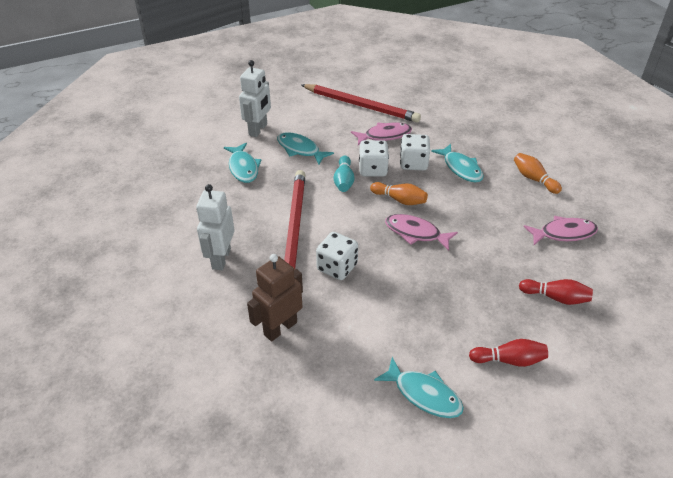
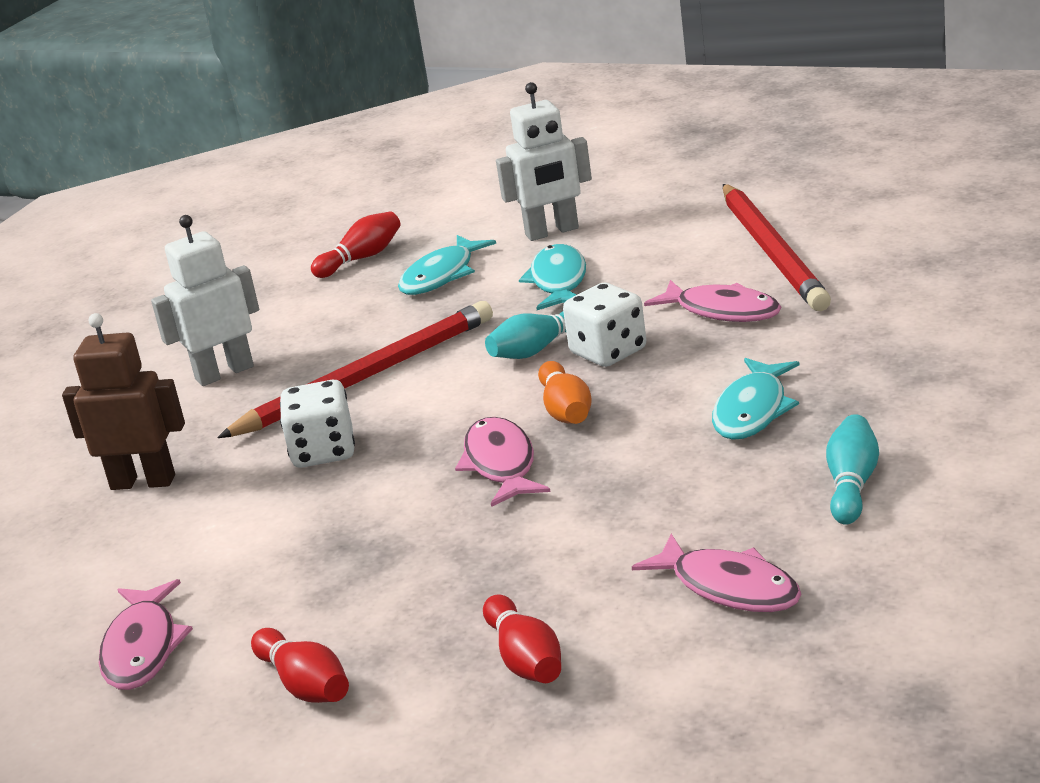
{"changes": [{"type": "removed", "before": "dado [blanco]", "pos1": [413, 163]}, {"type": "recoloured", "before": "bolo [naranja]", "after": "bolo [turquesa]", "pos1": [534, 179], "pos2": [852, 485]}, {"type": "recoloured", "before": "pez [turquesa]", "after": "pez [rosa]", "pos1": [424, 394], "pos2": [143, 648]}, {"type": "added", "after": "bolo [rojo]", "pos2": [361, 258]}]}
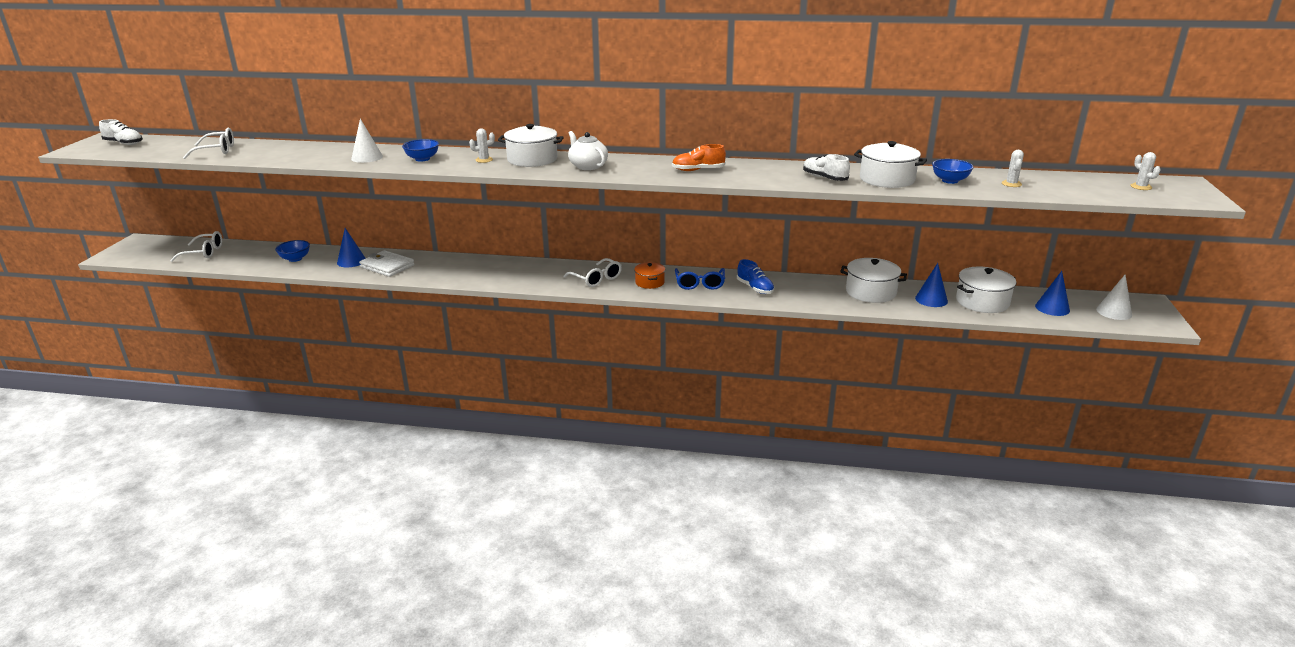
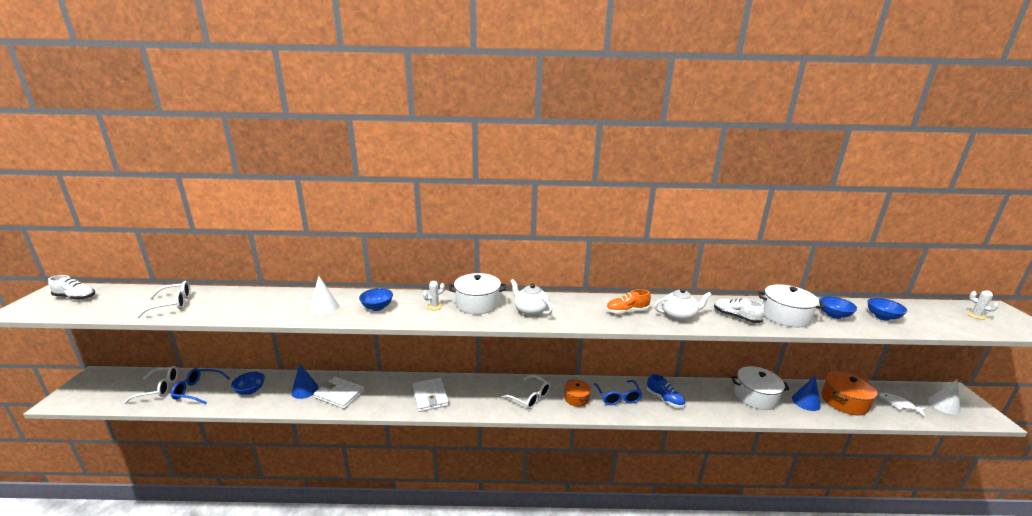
{"changes": [{"type": "replaced", "before": "cactus [blanco]", "after": "cuenco [azul]", "pos1": [1011, 184], "pos2": [882, 317]}, {"type": "recoloured", "before": "olla [blanco]", "after": "olla [naranja]", "pos1": [982, 302], "pos2": [844, 401]}, {"type": "replaced", "before": "cono [azul]", "after": "pez [blanco]", "pos1": [1052, 308], "pos2": [898, 404]}, {"type": "added", "after": "tetera [blanco]", "pos2": [679, 316]}, {"type": "added", "after": "gafas [azul]", "pos2": [197, 390]}, {"type": "added", "after": "cartera [blanco]", "pos2": [430, 396]}]}
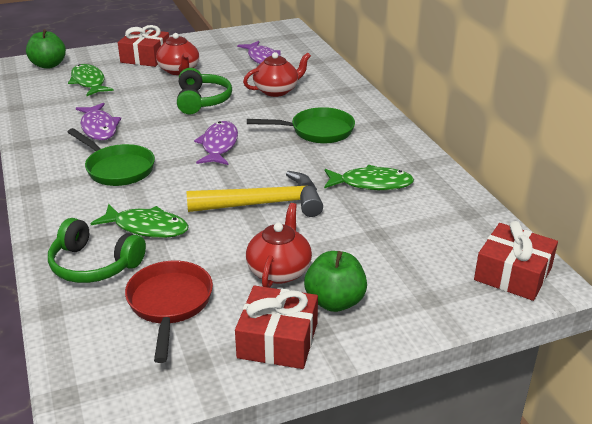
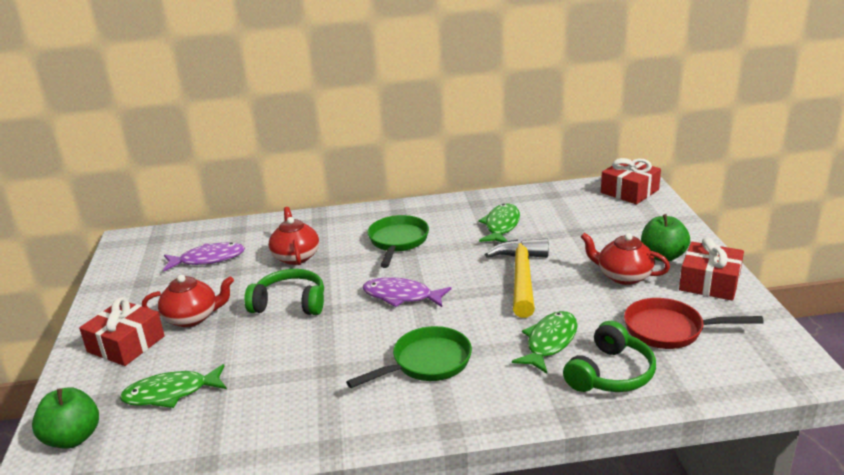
{"changes": [{"type": "removed", "before": "pez [morado]", "pos1": [99, 128]}]}
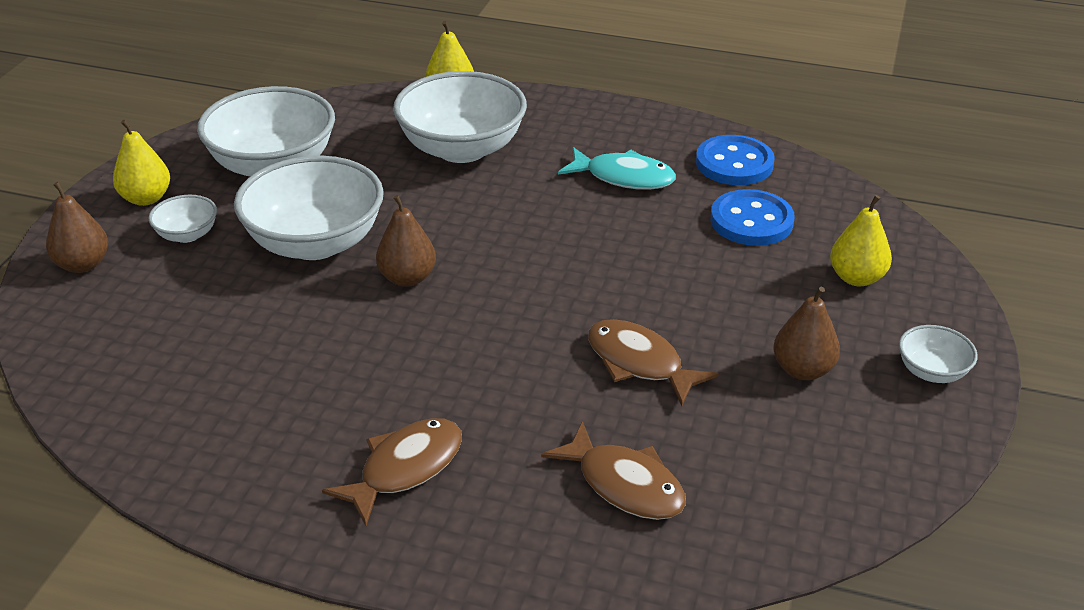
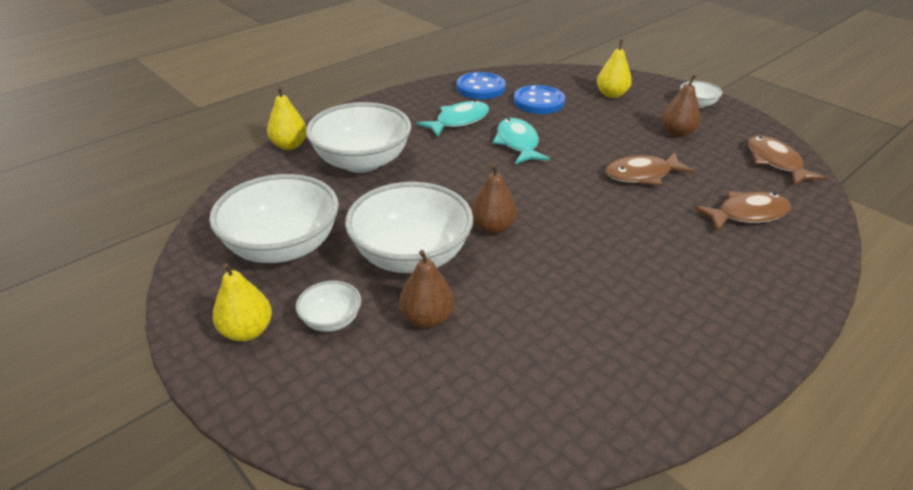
{"changes": [{"type": "moved", "before": "pera [marrón]", "pos1": [83, 264], "pos2": [427, 318]}, {"type": "moved", "before": "pez [marrón]", "pos1": [405, 469], "pos2": [775, 162]}, {"type": "added", "after": "pez [turquesa]", "pos2": [518, 143]}]}
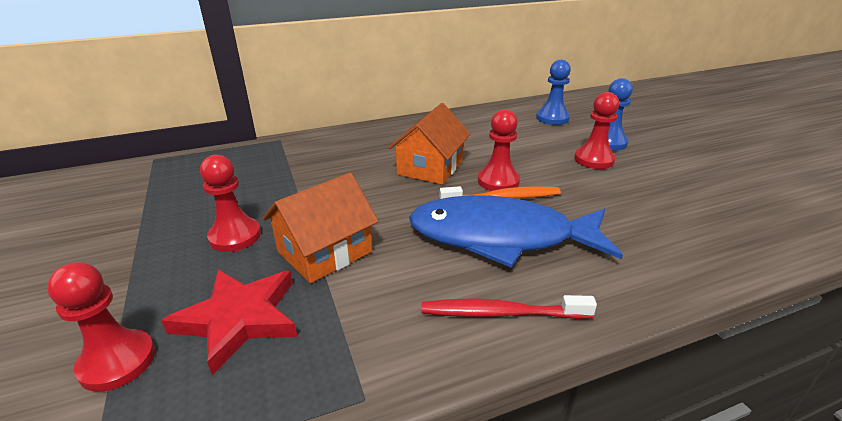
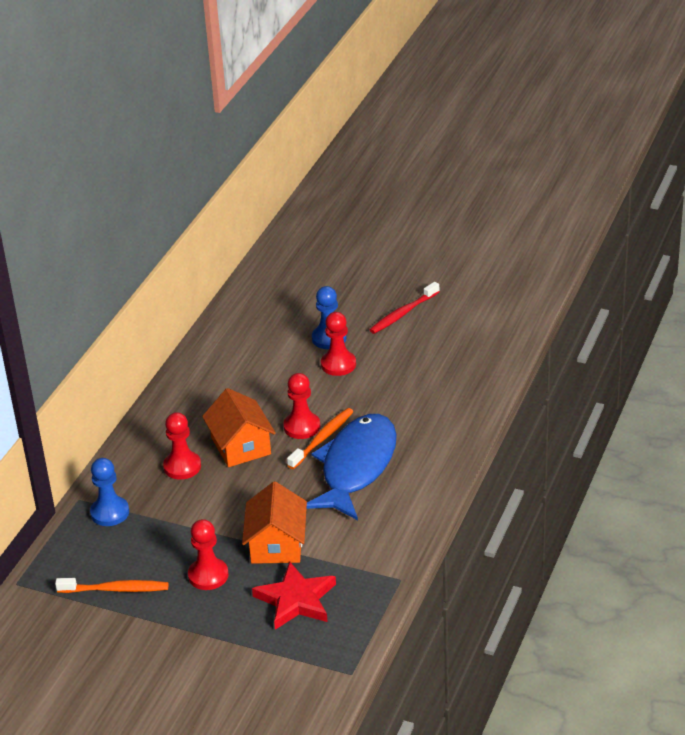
{"changes": [{"type": "moved", "before": "peón [azul]", "pos1": [552, 118], "pos2": [110, 513]}, {"type": "turned", "before": "pez [azul]", "pos1": [500, 237], "pos2": [356, 467], "turn": 150}, {"type": "moved", "before": "peón [rojo]", "pos1": [117, 362], "pos2": [182, 467]}, {"type": "moved", "before": "cepillo de dientes [rojo]", "pos1": [501, 313], "pos2": [403, 313]}, {"type": "added", "after": "cepillo de dientes [naranja]", "pos2": [115, 589]}]}
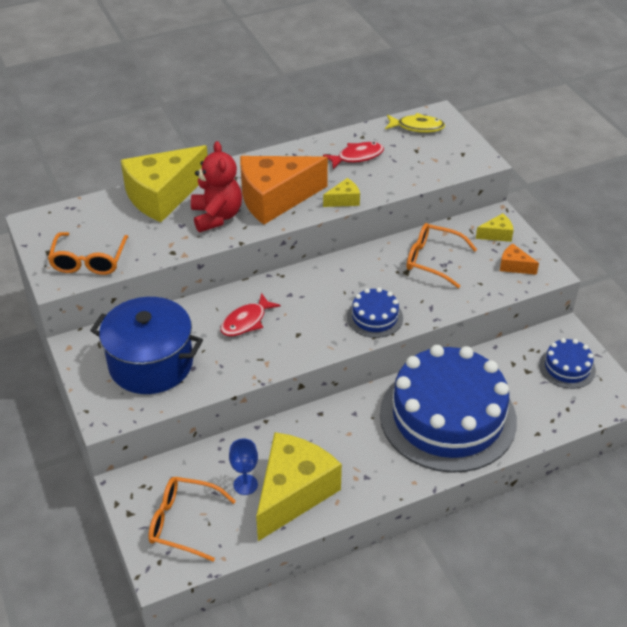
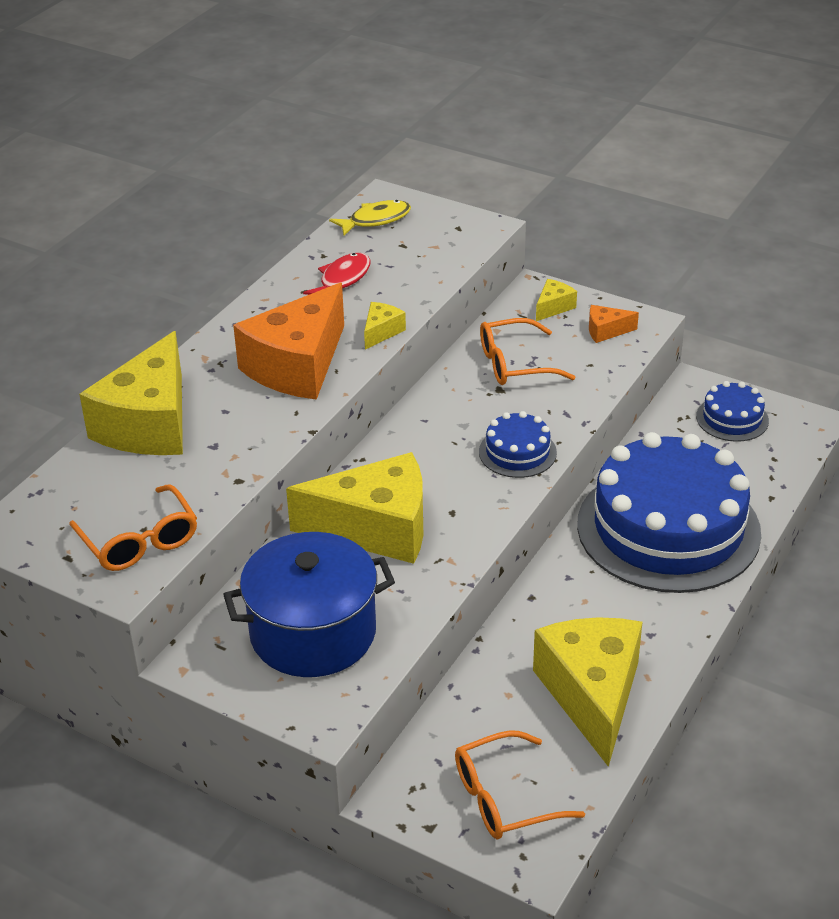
{"changes": [{"type": "removed", "before": "osito [rojo]", "pos1": [216, 216]}, {"type": "replaced", "before": "pez [rojo]", "after": "queso [amarillo]", "pos1": [246, 321], "pos2": [376, 528]}, {"type": "removed", "before": "copa [azul]", "pos1": [245, 484]}]}
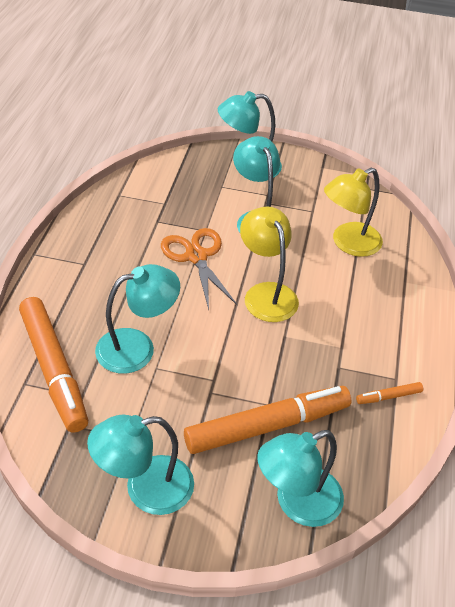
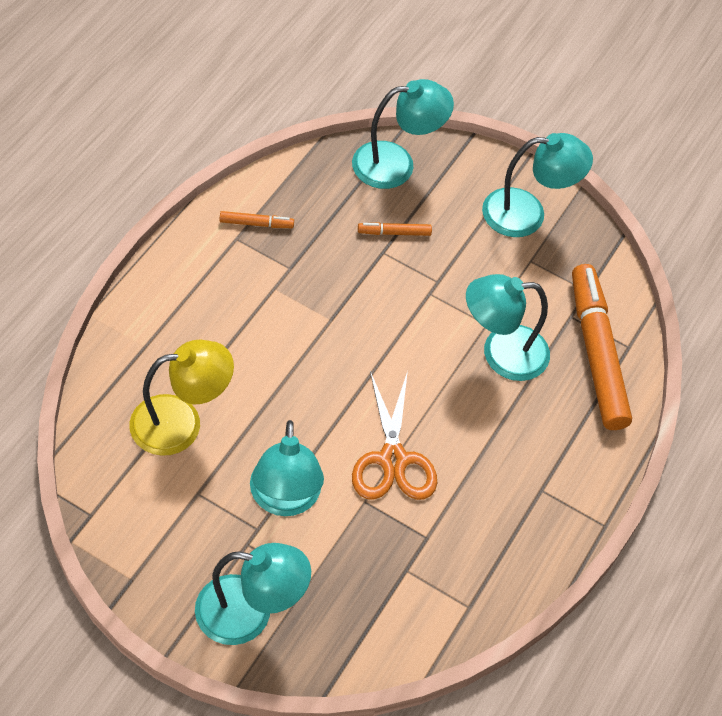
{"changes": [{"type": "removed", "before": "lámpara [amarillo]", "pos1": [266, 293]}, {"type": "resized", "before": "rotulador [naranja]", "pos1": [267, 426], "pos2": [394, 233], "scale": 0.42}]}
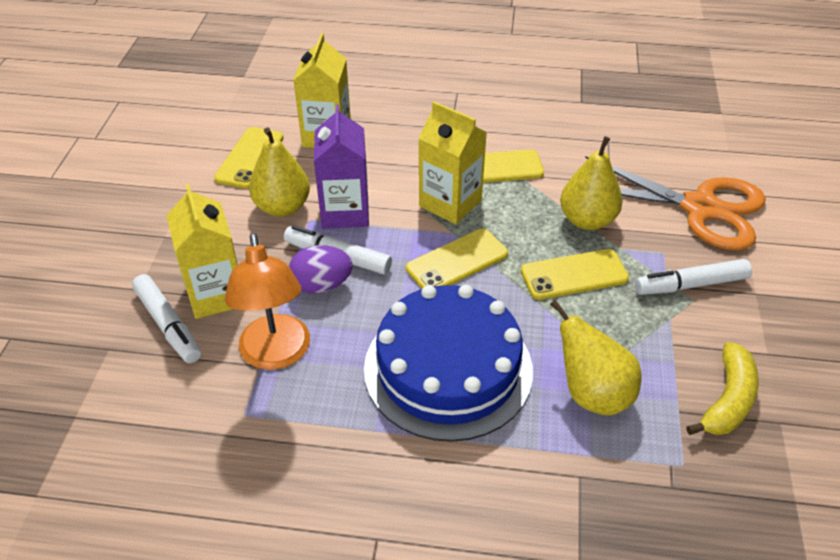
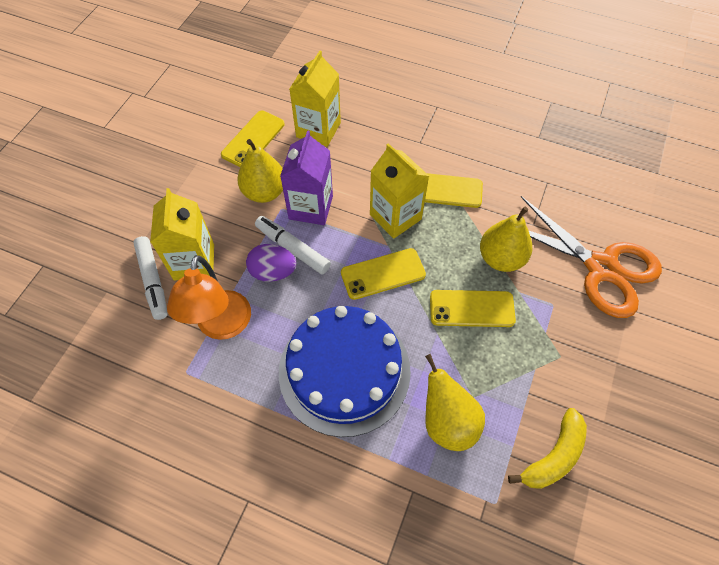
{"changes": [{"type": "removed", "before": "rotulador [blanco]", "pos1": [690, 284]}]}
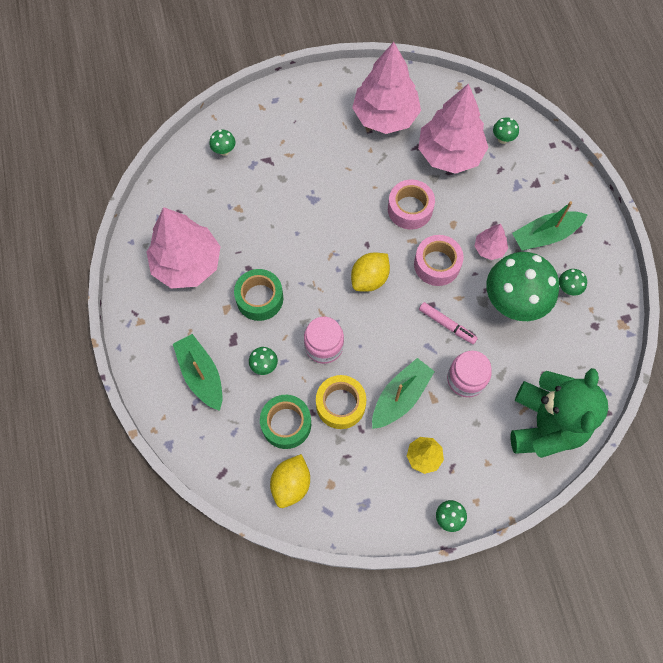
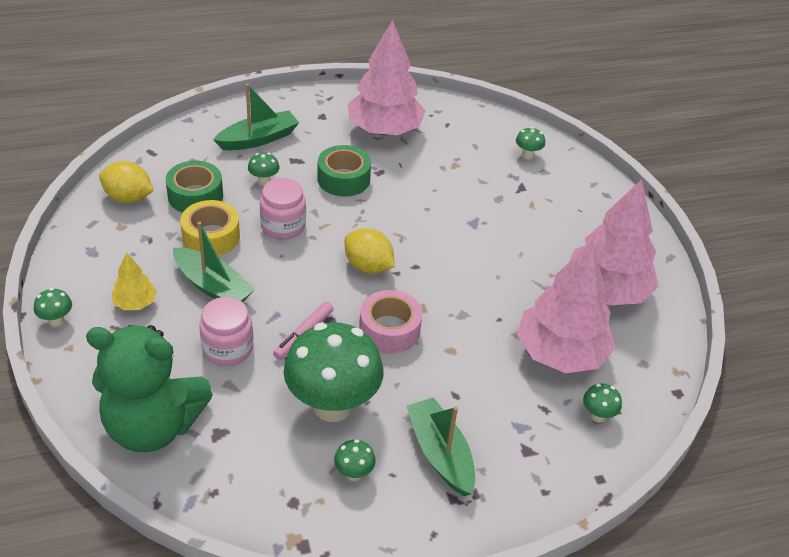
{"changes": [{"type": "removed", "before": "cinta adhesiva [rosa]", "pos1": [410, 209]}, {"type": "removed", "before": "árbol [rosa]", "pos1": [489, 248]}]}
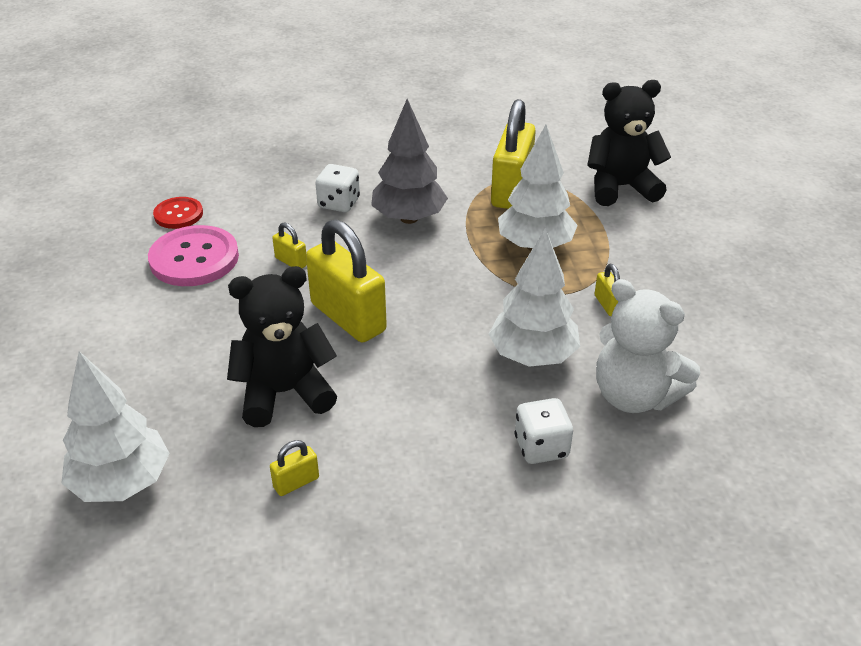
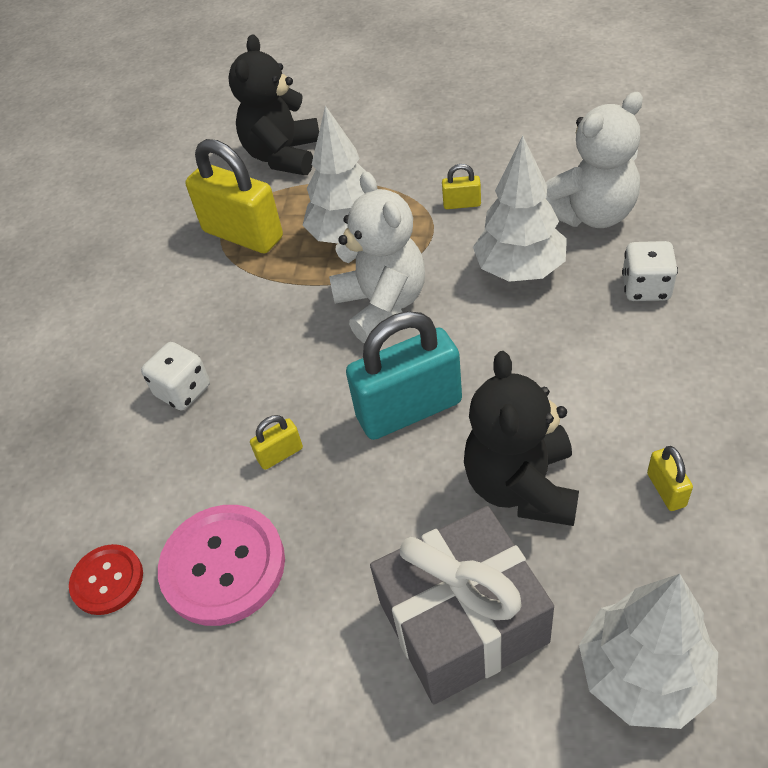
{"changes": [{"type": "removed", "before": "árbol [gris]", "pos1": [409, 218]}, {"type": "recoloured", "before": "candado [amarillo]", "after": "candado [turquesa]", "pos1": [348, 317], "pos2": [409, 410]}, {"type": "added", "after": "osito [blanco]", "pos2": [382, 305]}, {"type": "added", "after": "regalo [gris]", "pos2": [462, 621]}]}
